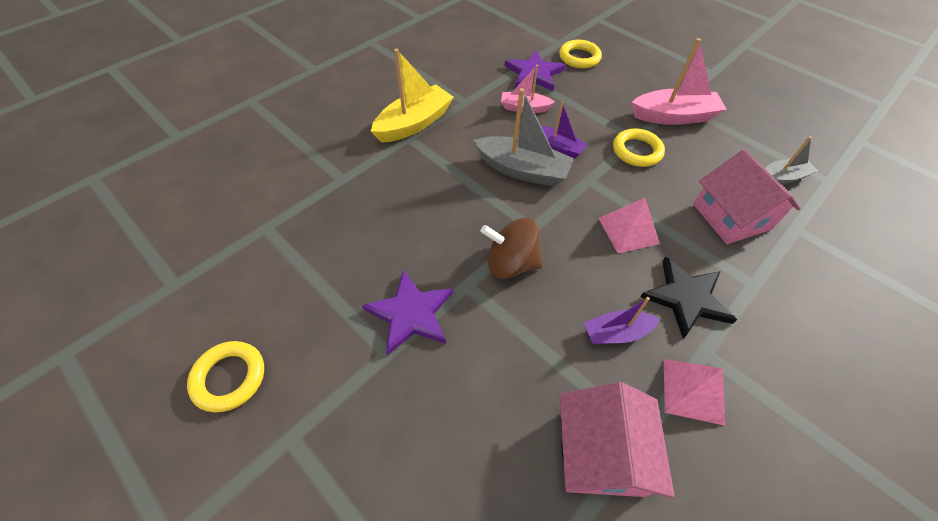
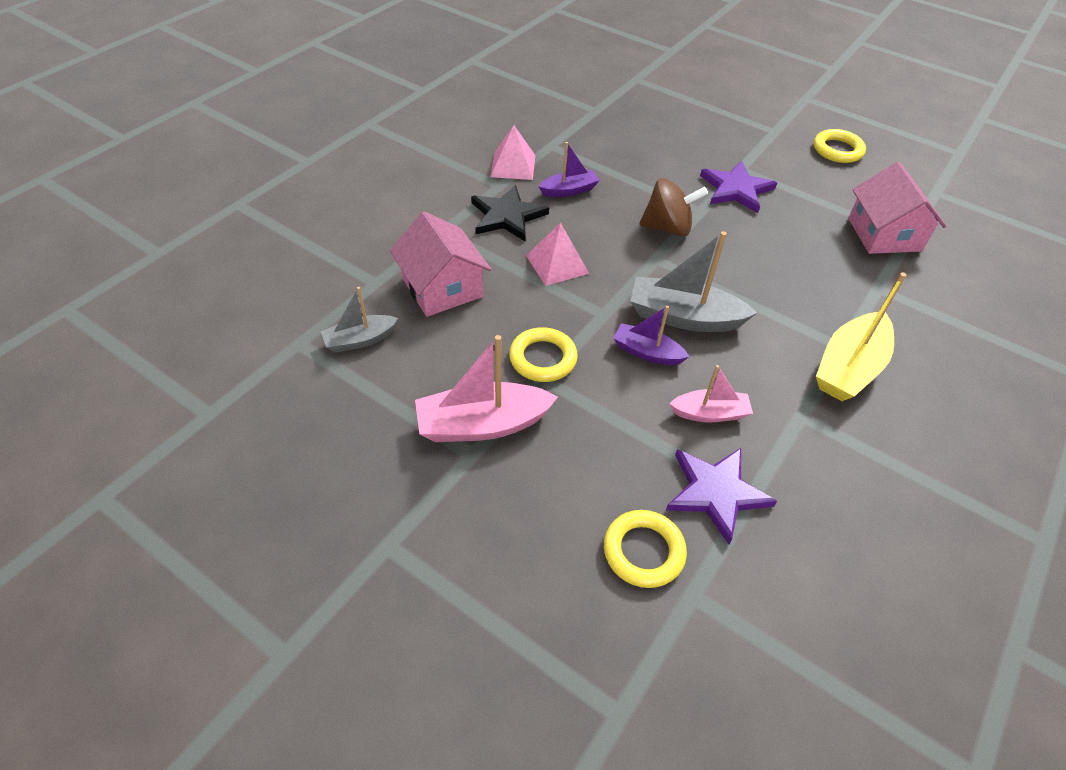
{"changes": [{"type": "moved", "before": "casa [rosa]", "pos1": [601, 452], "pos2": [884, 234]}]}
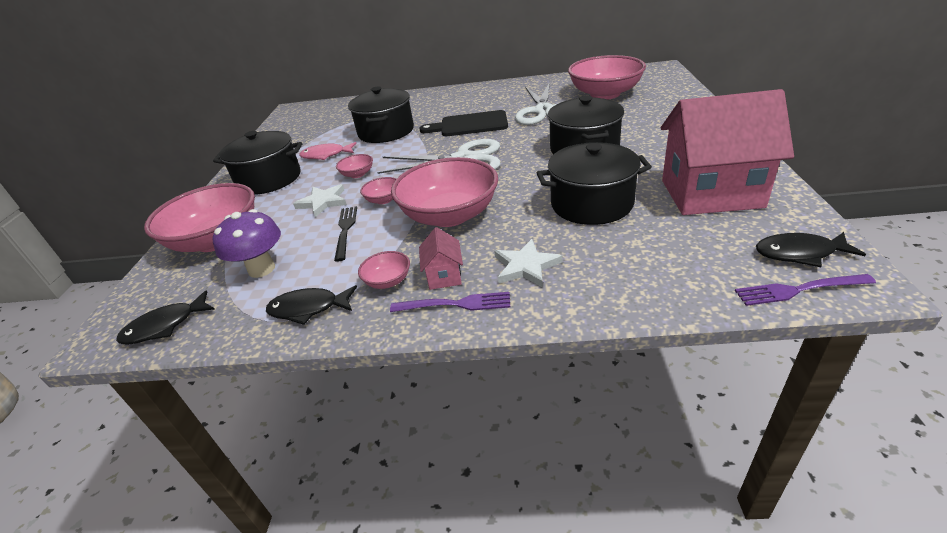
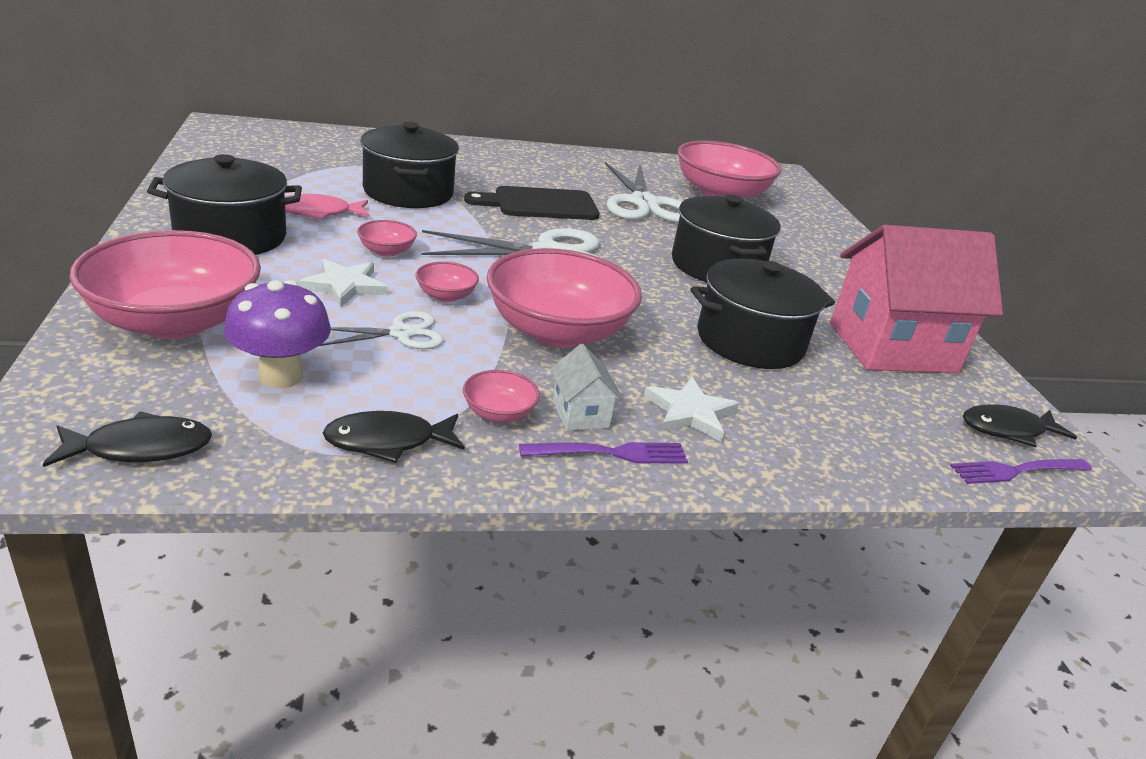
{"changes": [{"type": "replaced", "before": "tenedor [negro]", "after": "tijeras [blanco]", "pos1": [345, 230], "pos2": [401, 333]}, {"type": "recoloured", "before": "casa [rosa]", "after": "casa [blanco]", "pos1": [444, 276], "pos2": [580, 414]}, {"type": "turned", "before": "pez [negro]", "pos1": [165, 326], "pos2": [141, 448], "turn": -150}]}
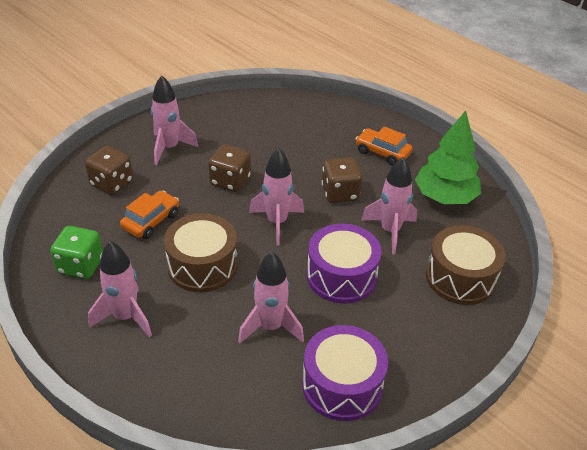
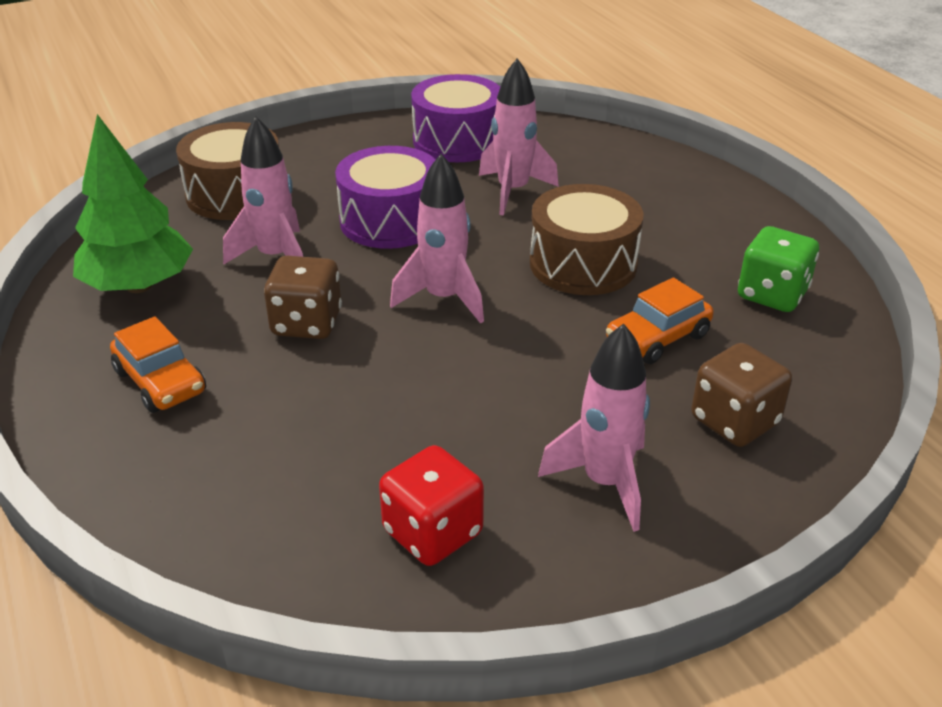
{"changes": [{"type": "removed", "before": "dado [marrón]", "pos1": [230, 181]}, {"type": "removed", "before": "cohete [rosa]", "pos1": [125, 317]}, {"type": "added", "after": "dado [rojo]", "pos2": [433, 532]}]}
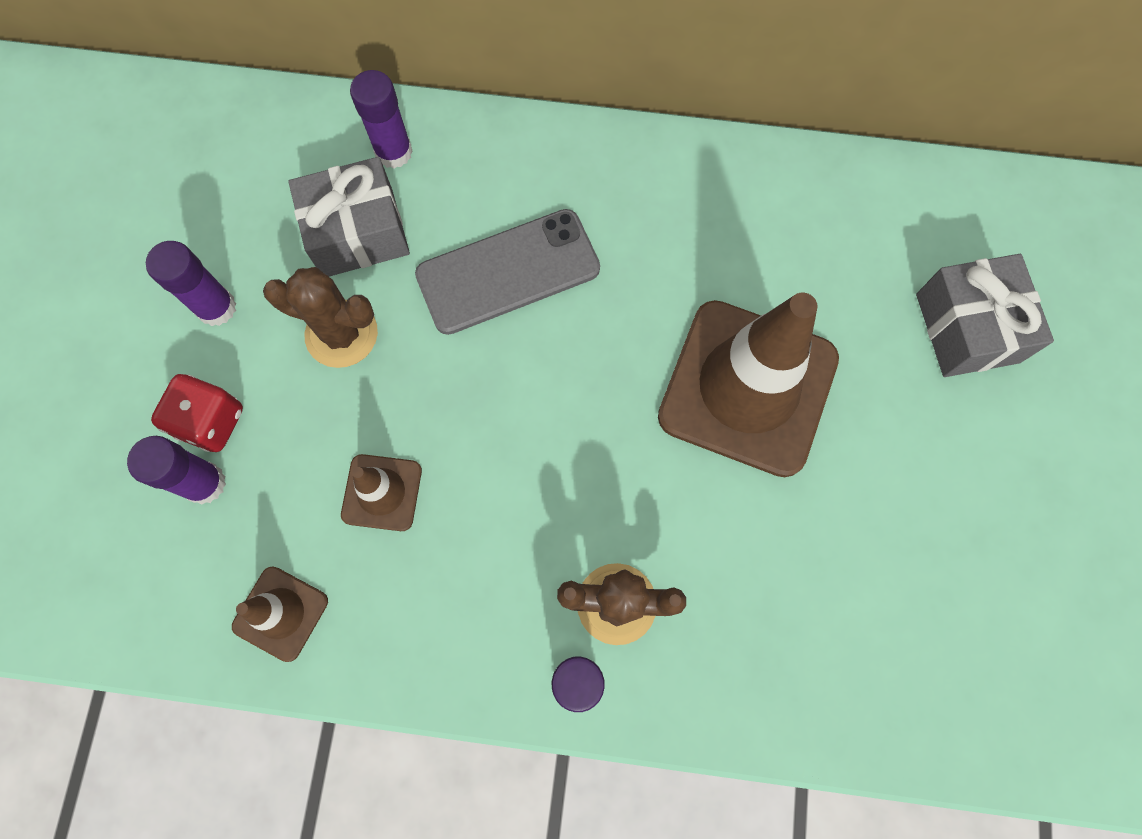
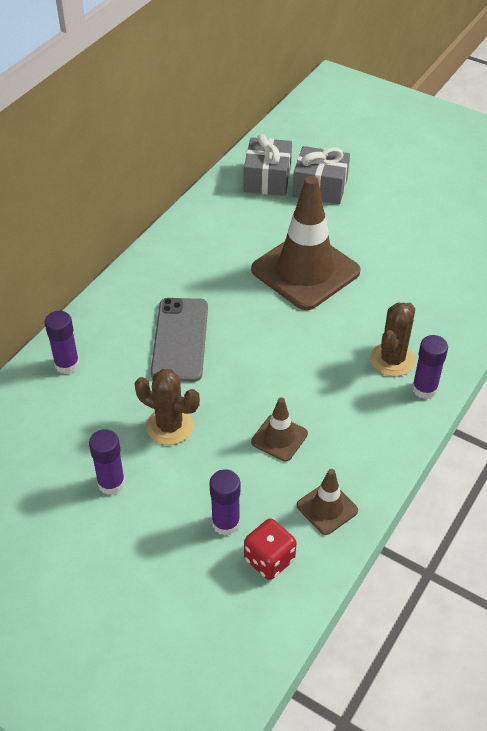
{"changes": [{"type": "moved", "before": "regalo [gris]", "pos1": [358, 232], "pos2": [267, 179]}, {"type": "turned", "before": "cactus [marrón]", "pos1": [341, 334], "pos2": [170, 426], "turn": 75}, {"type": "moved", "before": "dado [rojo]", "pos1": [211, 421], "pos2": [269, 559]}]}
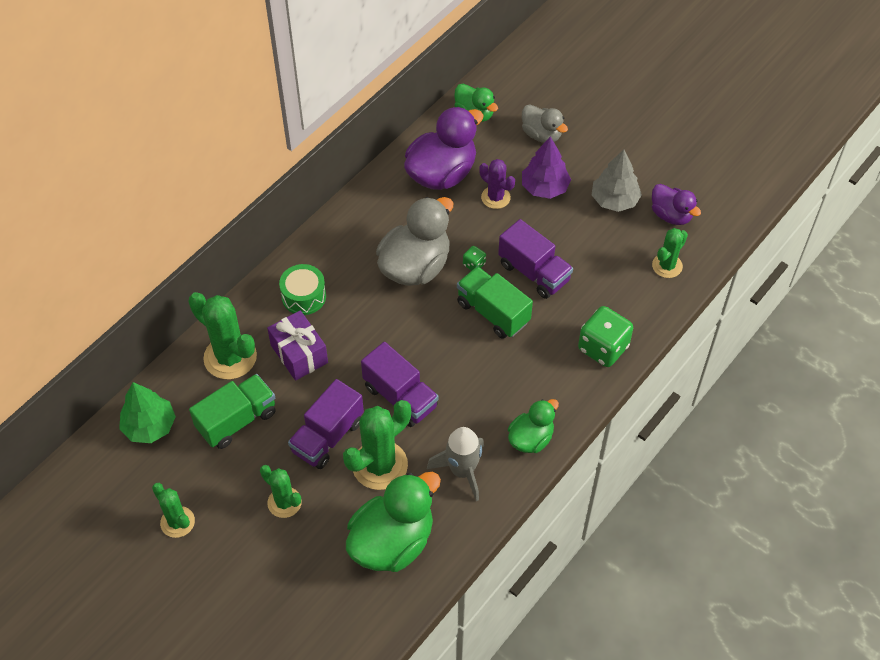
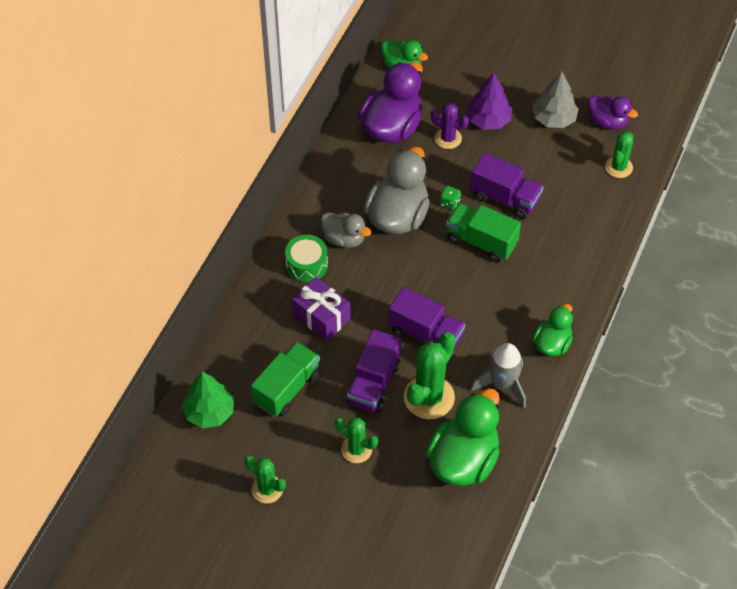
{"changes": [{"type": "moved", "before": "pato [gris]", "pos1": [541, 135], "pos2": [344, 239]}, {"type": "removed", "before": "cactus [verde]", "pos1": [230, 357]}, {"type": "removed", "before": "dado [verde]", "pos1": [603, 348]}]}
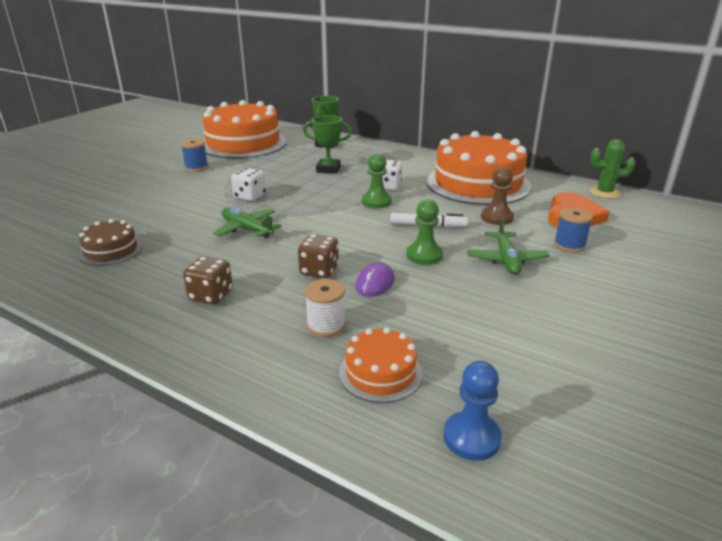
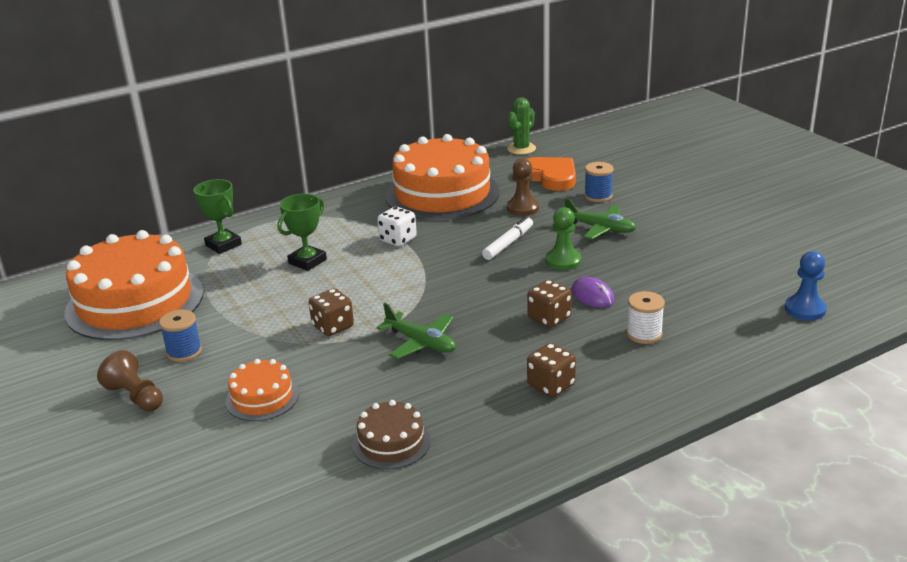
{"changes": [{"type": "removed", "before": "peón [verde]", "pos1": [376, 202]}, {"type": "recoloured", "before": "dado [blanco]", "after": "dado [marrón]", "pos1": [250, 197], "pos2": [333, 327]}, {"type": "turned", "before": "avión [verde]", "pos1": [247, 229], "pos2": [421, 343], "turn": -120}, {"type": "moved", "before": "tarta [naranja]", "pos1": [380, 373], "pos2": [262, 398]}, {"type": "added", "after": "peón [marrón]", "pos2": [136, 396]}]}
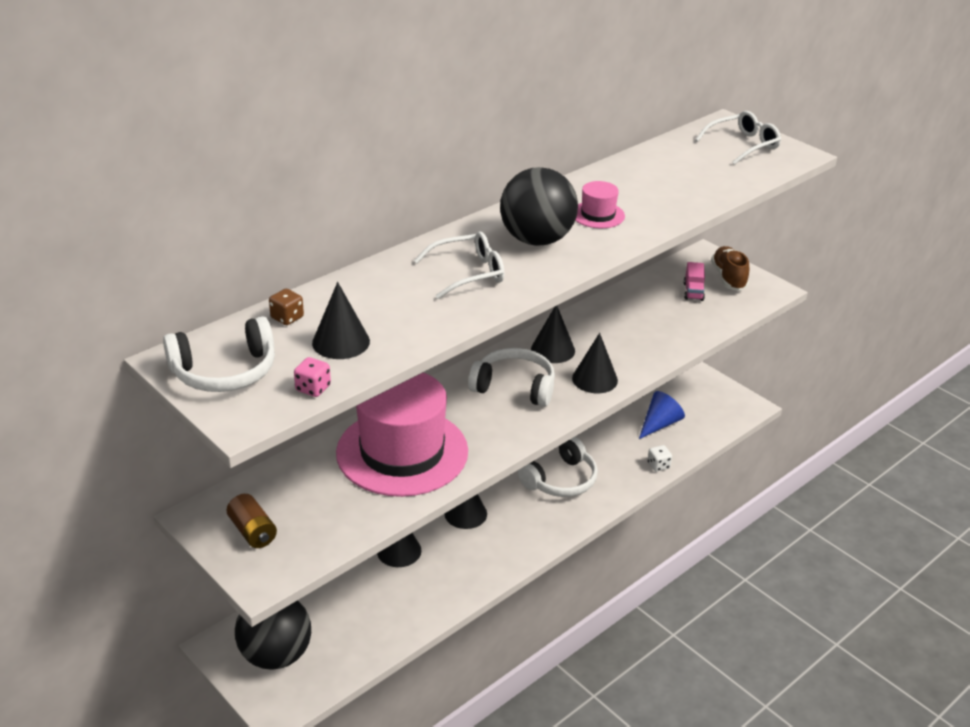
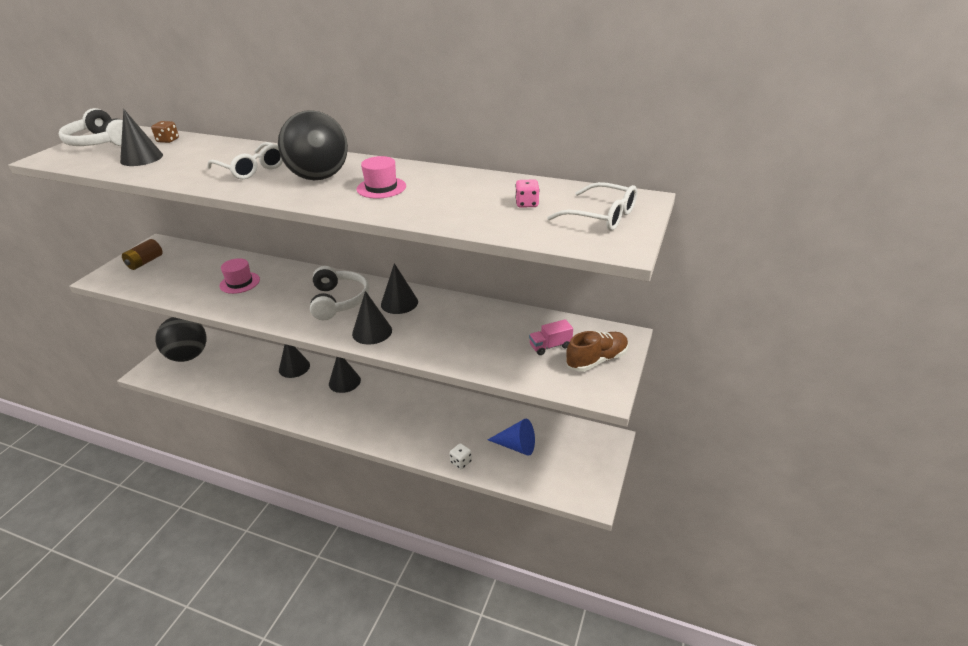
{"changes": [{"type": "moved", "before": "dado [rosa]", "pos1": [313, 388], "pos2": [527, 204]}, {"type": "resized", "before": "sombrero [rosa]", "pos1": [402, 452], "pos2": [240, 283], "scale": 0.42}, {"type": "removed", "before": "auriculares [blanco]", "pos1": [561, 480]}]}
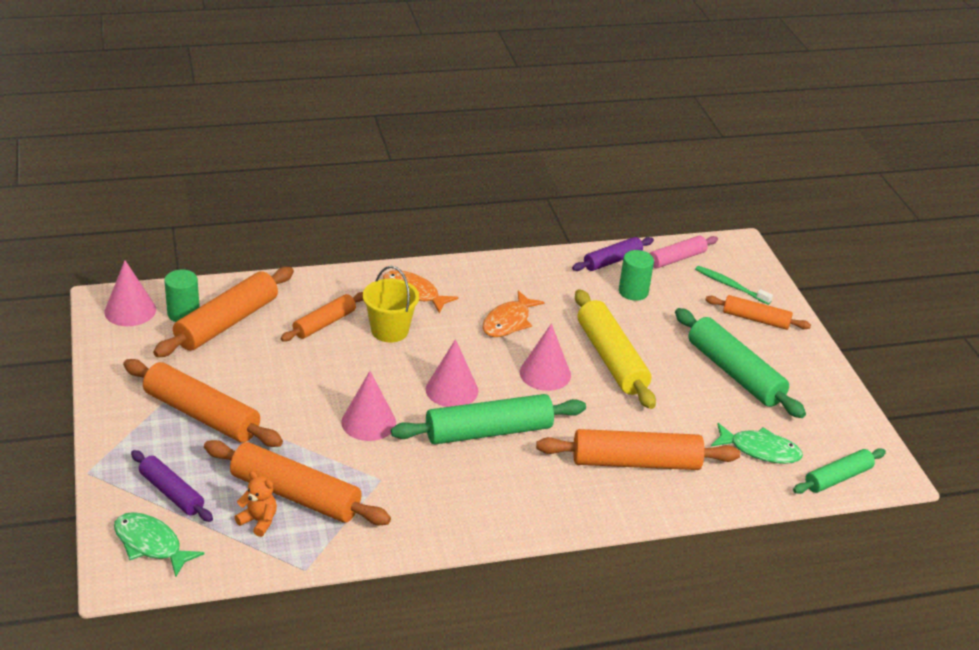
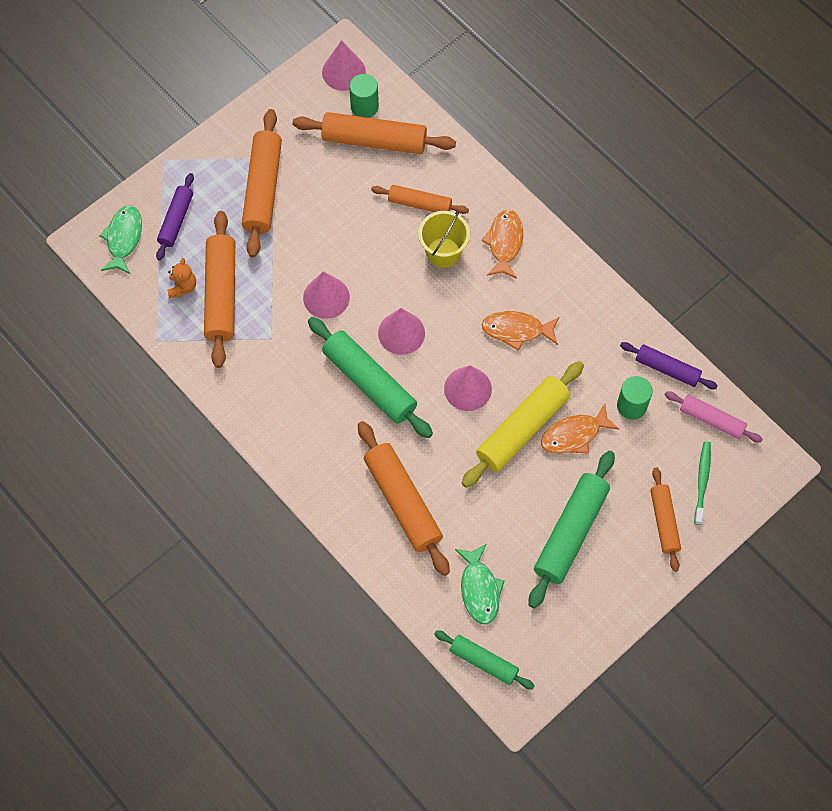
{"changes": [{"type": "added", "after": "pez [naranja]", "pos2": [574, 435]}]}
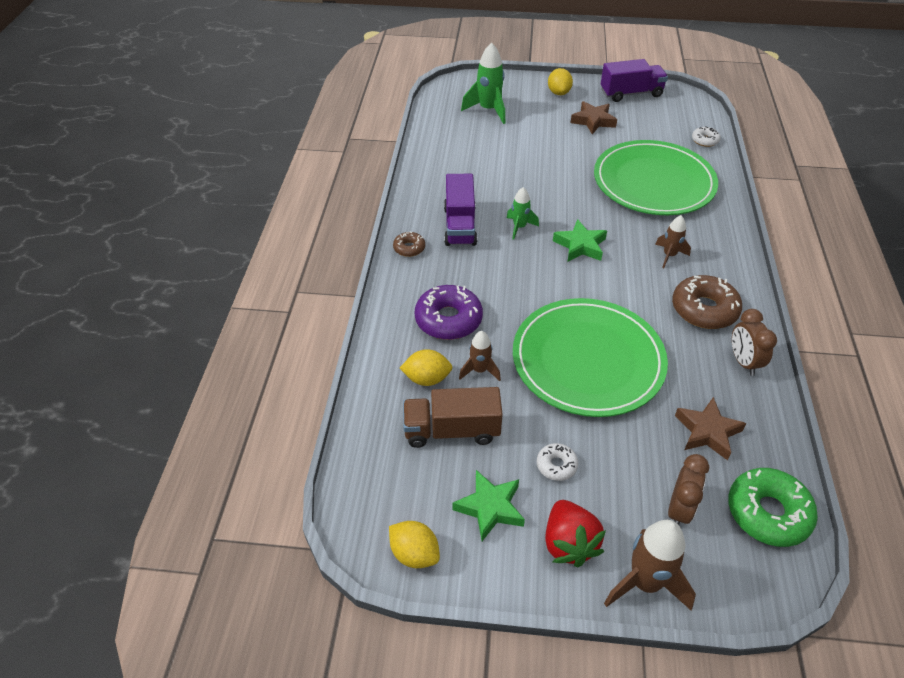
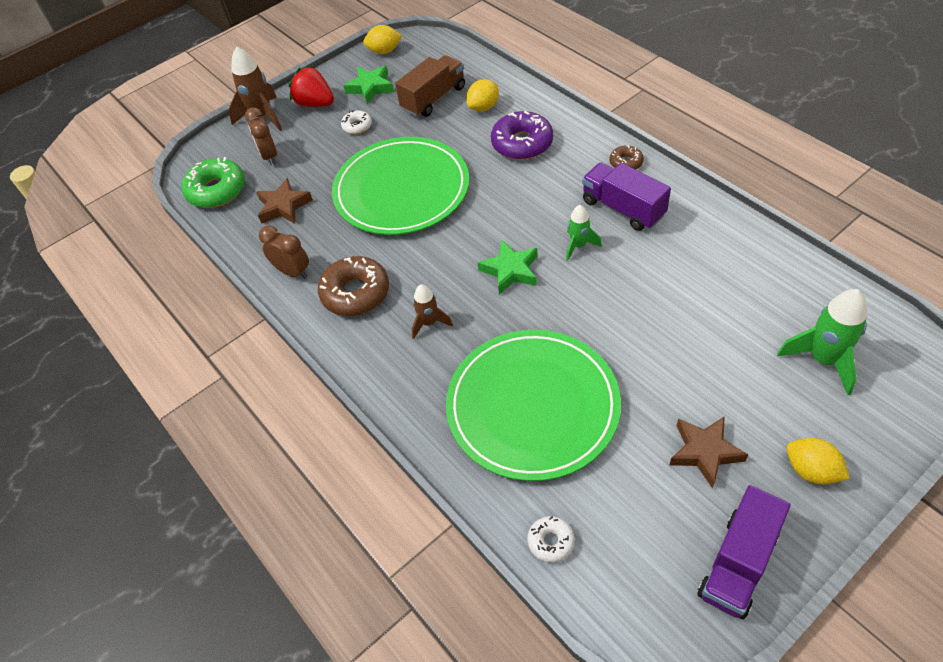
{"changes": [{"type": "removed", "before": "cohete [marrón]", "pos1": [479, 370]}]}
